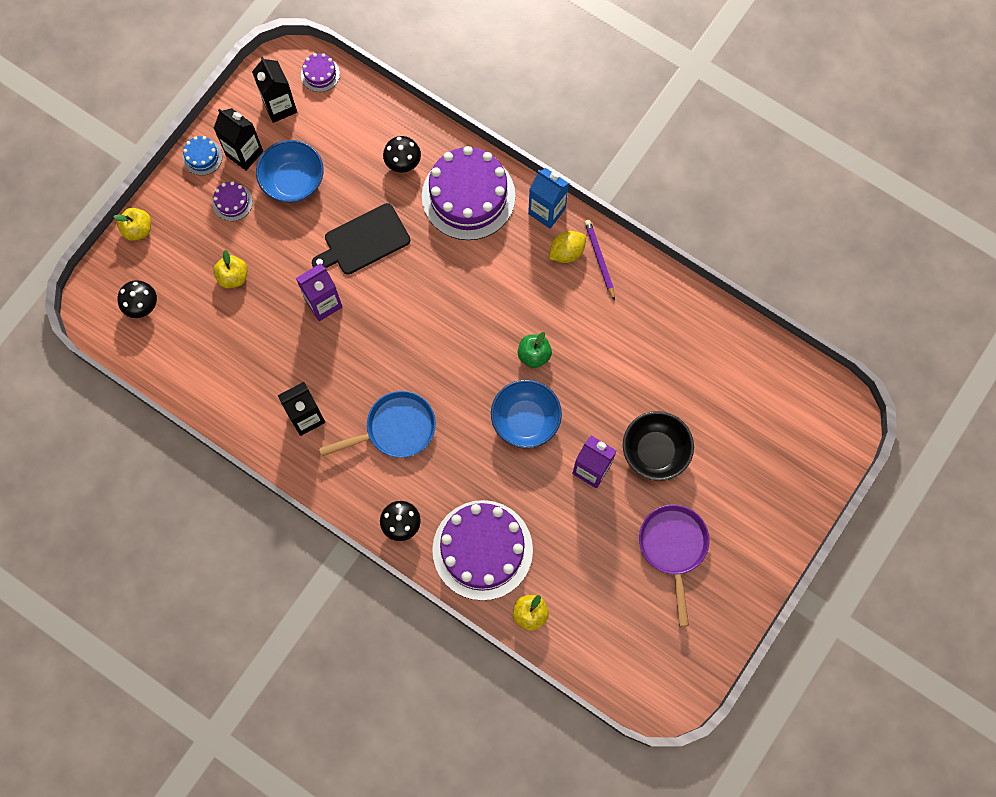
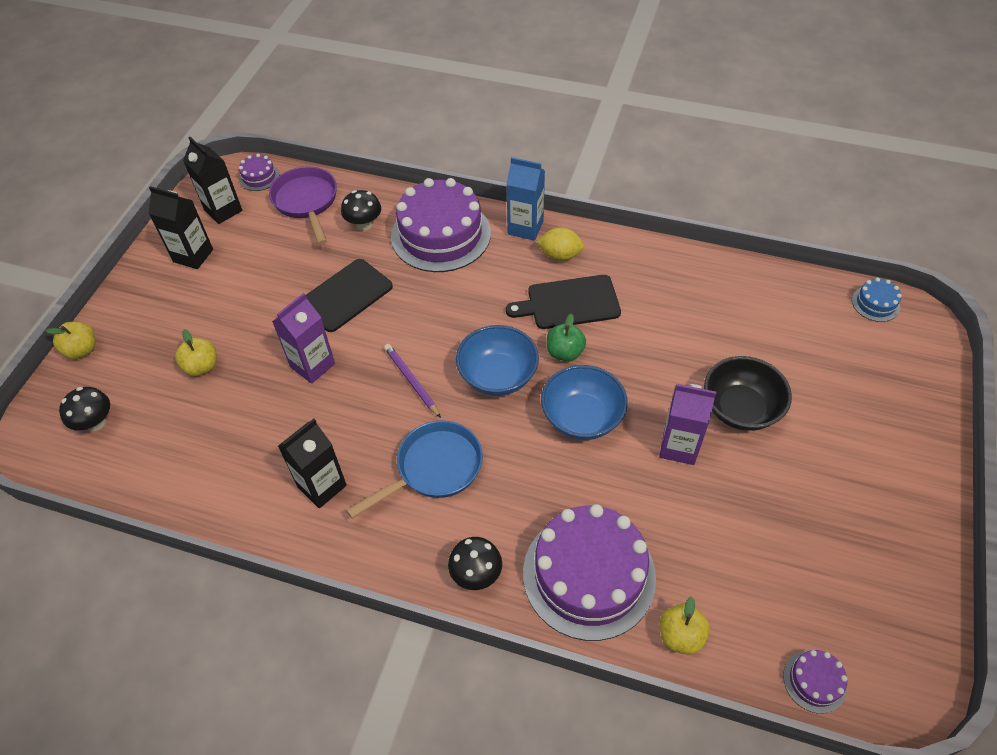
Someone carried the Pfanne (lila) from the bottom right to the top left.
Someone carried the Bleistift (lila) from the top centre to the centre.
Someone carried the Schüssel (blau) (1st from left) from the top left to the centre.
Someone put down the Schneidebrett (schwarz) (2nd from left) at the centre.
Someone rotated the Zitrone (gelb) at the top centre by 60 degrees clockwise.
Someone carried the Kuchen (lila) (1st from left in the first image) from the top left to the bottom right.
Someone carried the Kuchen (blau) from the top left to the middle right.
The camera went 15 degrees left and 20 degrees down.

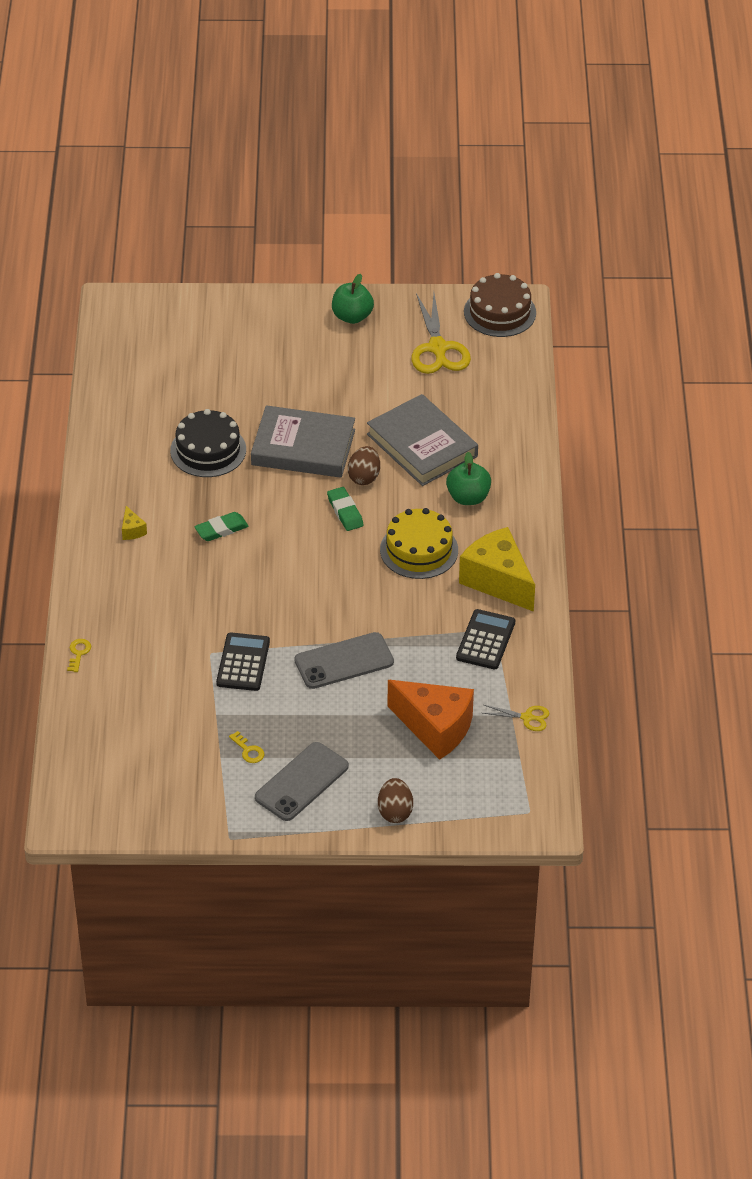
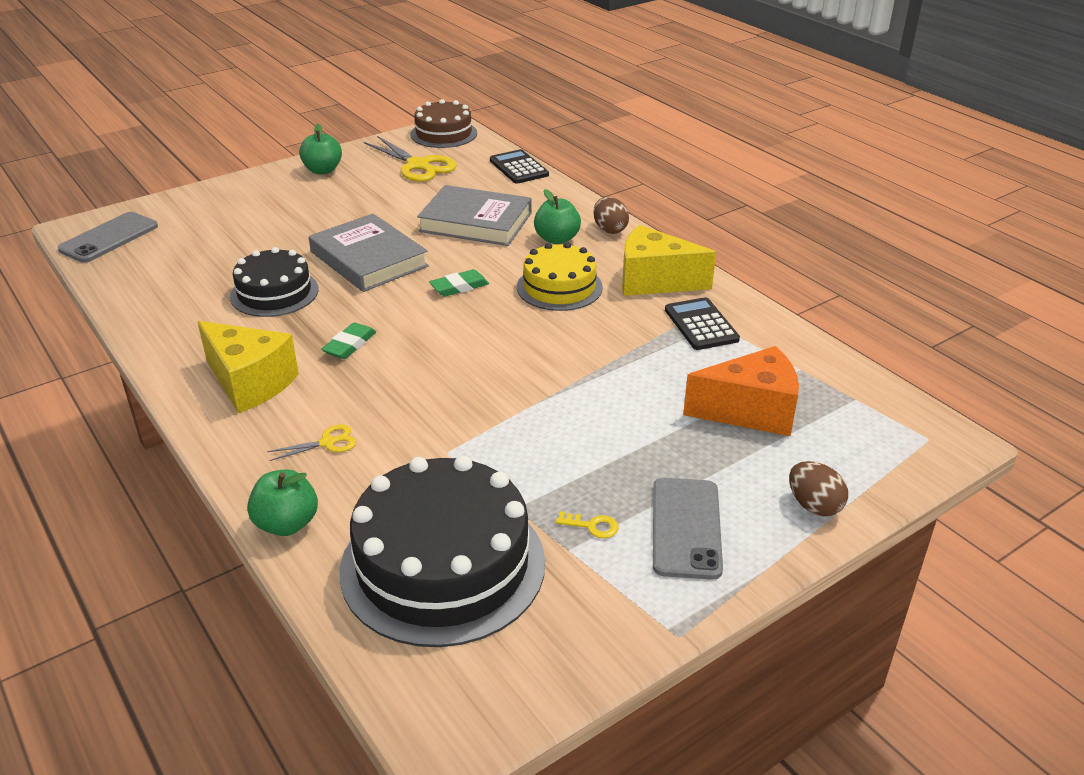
Someone carried the Handy (grau) (2nd from left in the first image) from the centre to the top left.
Someone scaled the Käse (gelb) (1st from left) at the middle left by 2.48.
Someone swapped the Schlüssel (gelb) (1st from left) at the middle left for the Apfel (grün) (1st from left) at the middle left.
Someone carried the Schere (gelb) (2nd from left in the first image) from the middle right to the middle left.
Someone rotated the Buch (grau) (1st from left) at the centre by 75 degrees clockwise.
Someone put down the Kuchen (schwarz) (2nd from left) at the bottom centre.
Someone rotated the Radiergummi (grün) (2nd from left) at the centre by 60 degrees counterclockwise.
Someone carried the Taschenrechner (schwarz) (1st from left) from the middle left to the top centre.
Someone carried the Ei (braun) (1st from left) from the centre to the top centre.
The camera went 35 degrees left and 10 degrees down.

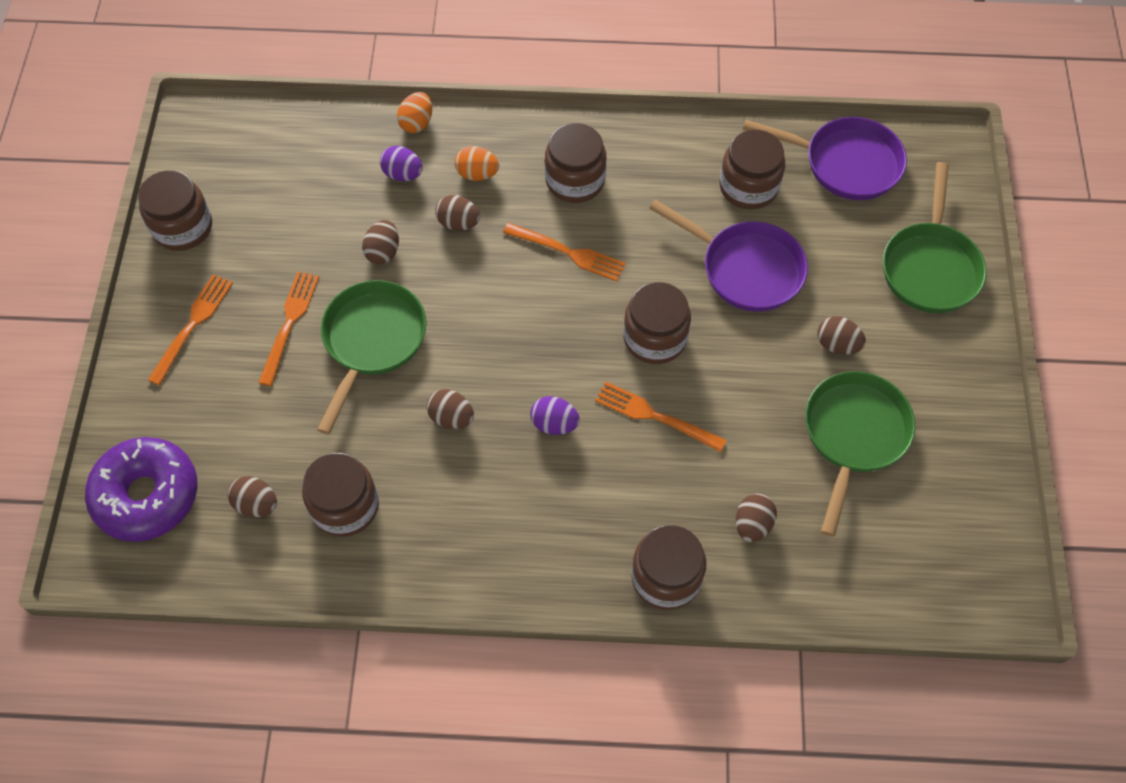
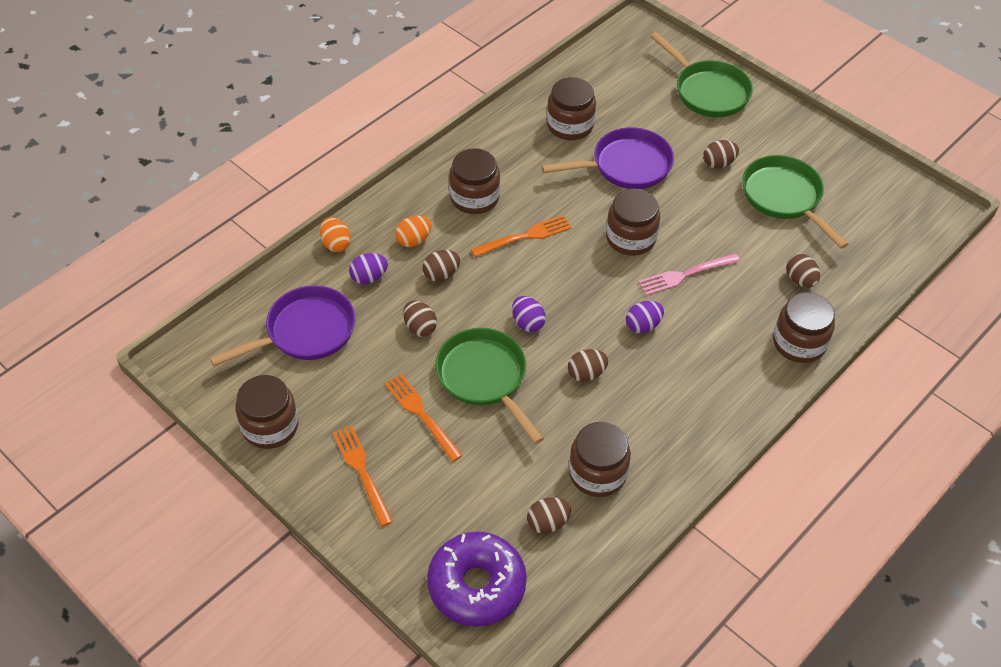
Someone carried the Pfanne (lila) (2nd from left in the first image) from the top right to the middle left.
Someone put down the Ei (lila) (2nd from left) at the centre.
Someone repainted the Gabel (orange) (4th from left) at the centre, which became the Gabel (rosa) at the middle right.
The camera went 50 degrees left and 10 degrees down.

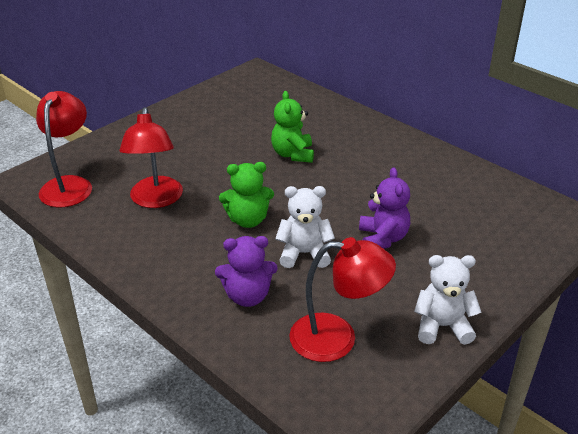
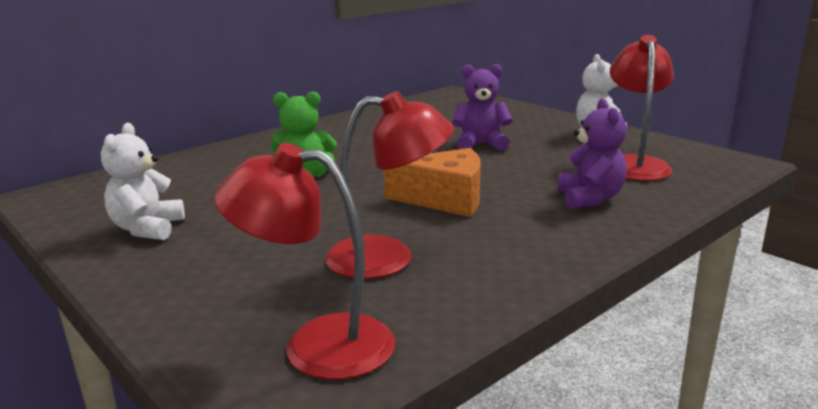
Someone carried the Teddybär (weiß) (1st from left) from the centre to the middle left.
Someone swapped the Teddybär (grün) (1st from left) at the centre for the Käse (orange) at the centre.
The camera went 85 degrees left and 15 degrees down.

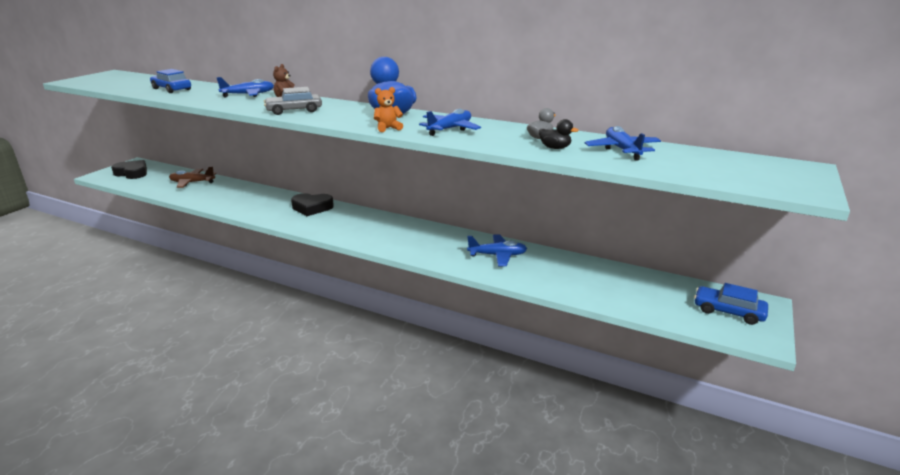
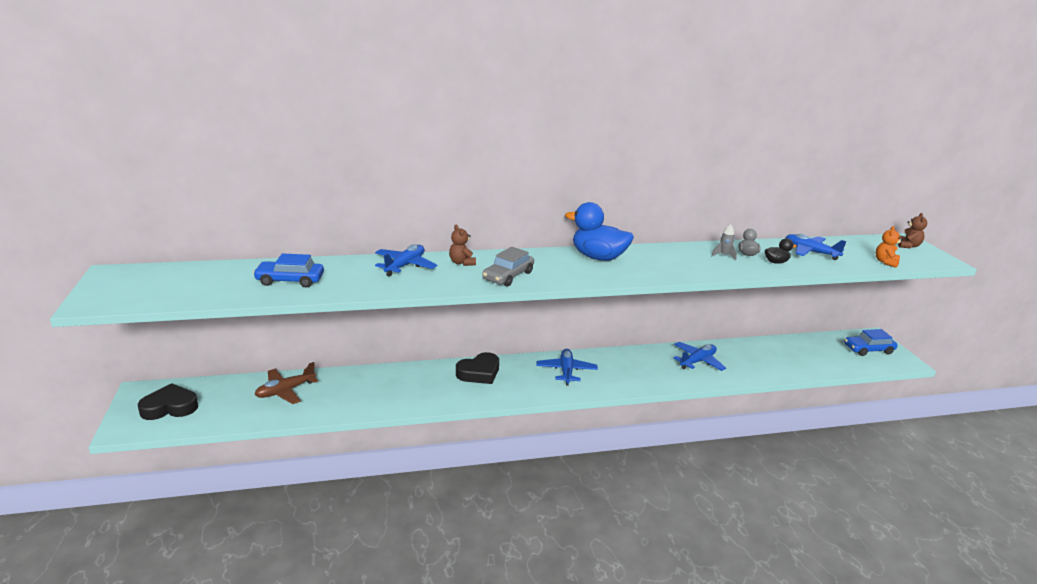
Someone carried the Flugzeug (blau) (2nd from left) from the top centre to the centre.
Someone put down the Rakete (grau) at the middle right.
Someone carried the Teddybär (orange) from the top centre to the middle right.
Someone put down the Teddybär (braun) (2nd from left) at the middle right.
The camera went 40 degrees left and 0 degrees up.

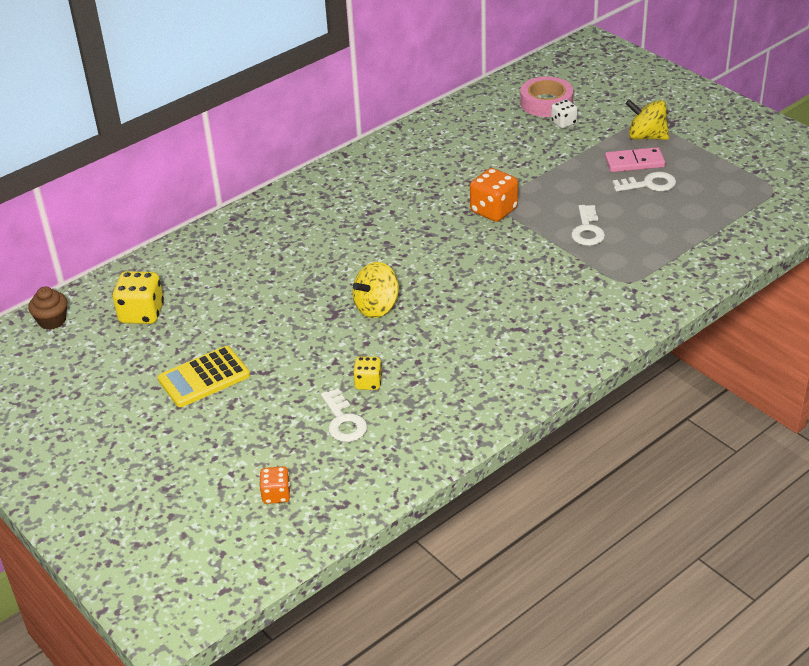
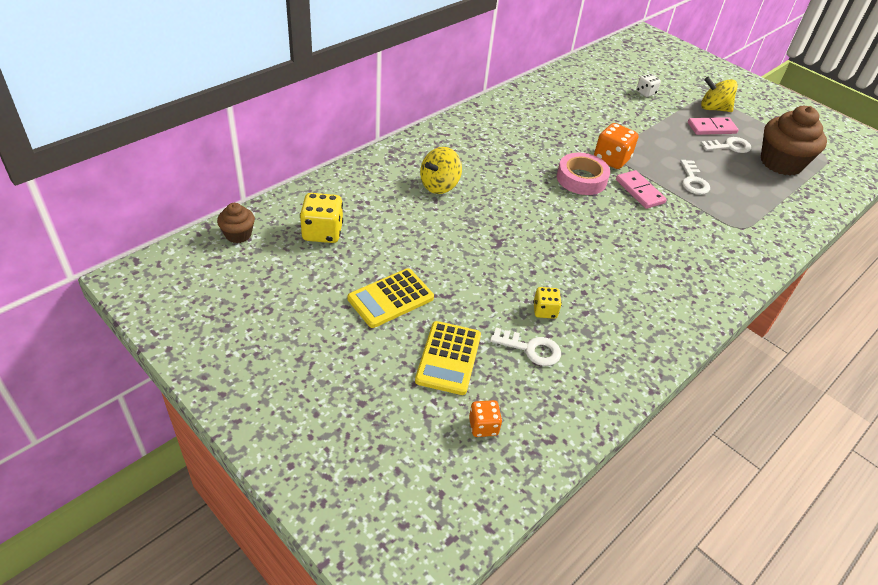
Someone put down the Taschenrechner (gelb) (2nd from left) at the centre.
Someone carried the Kreisel (gelb) (1st from left) from the centre to the top centre.
Someone rotated the Schlüssel (weiß) (1st from left) at the centre by 45 degrees counterclockwise.
Someone carried the Klebeband (rosa) from the top right to the top centre.
Someone put down the Dominostein (rosa) (1st from left) at the top right.
Someone put down the Muffin (braun) (2nd from left) at the top right.
The camera went 10 degrees left and 5 degrees up.

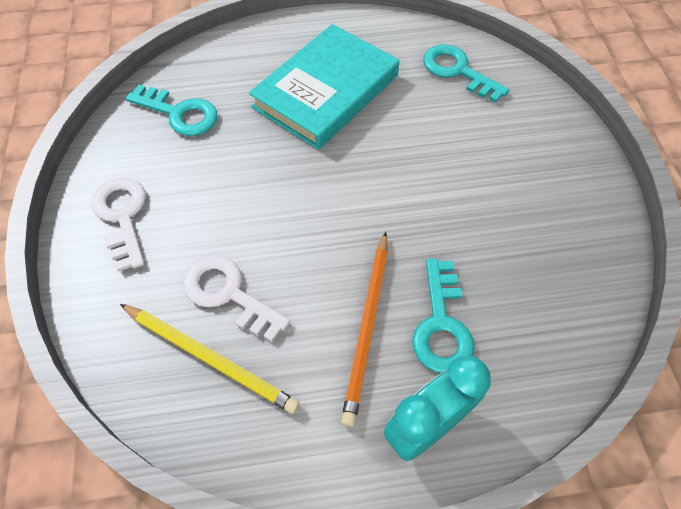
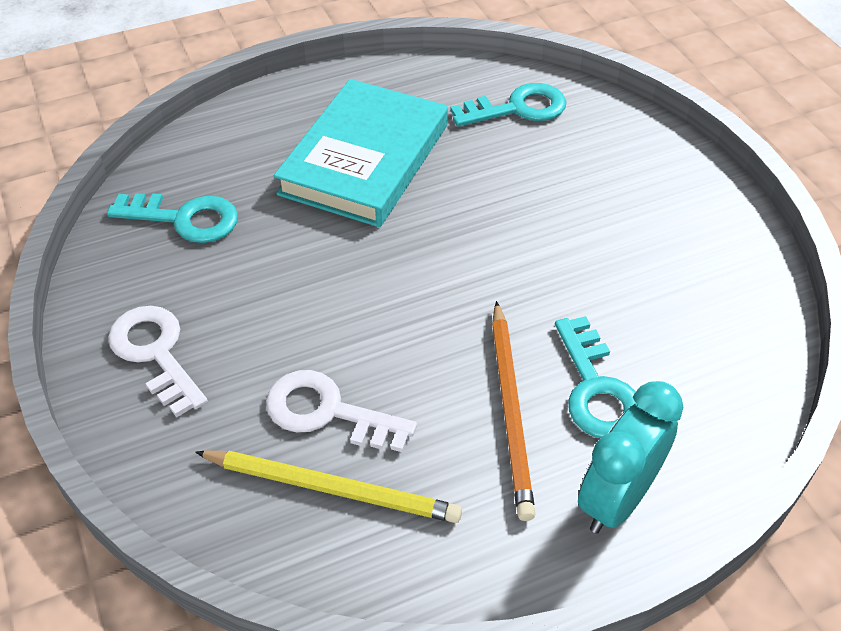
Someone rotated the Schlüssel (türkis) (3rd from left in the first image) at the top right by 135 degrees clockwise.
The camera went 15 degrees left and 10 degrees down.

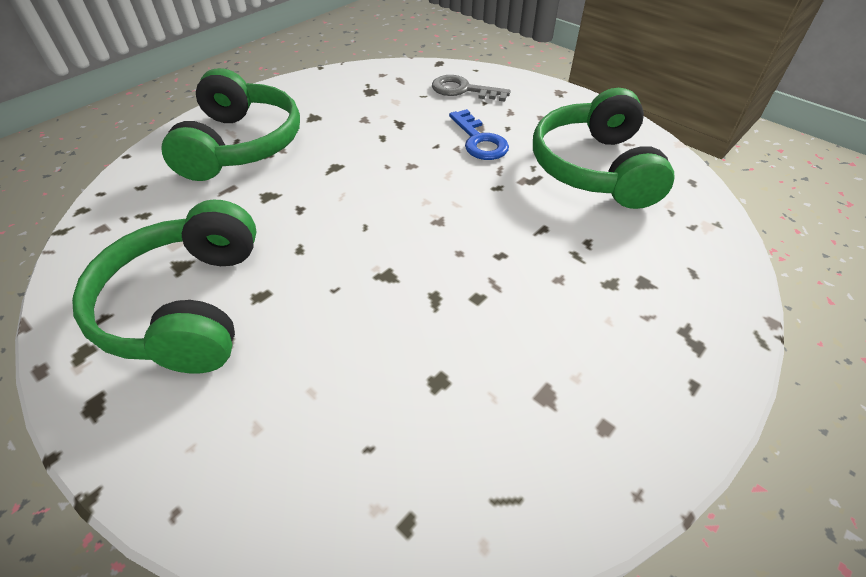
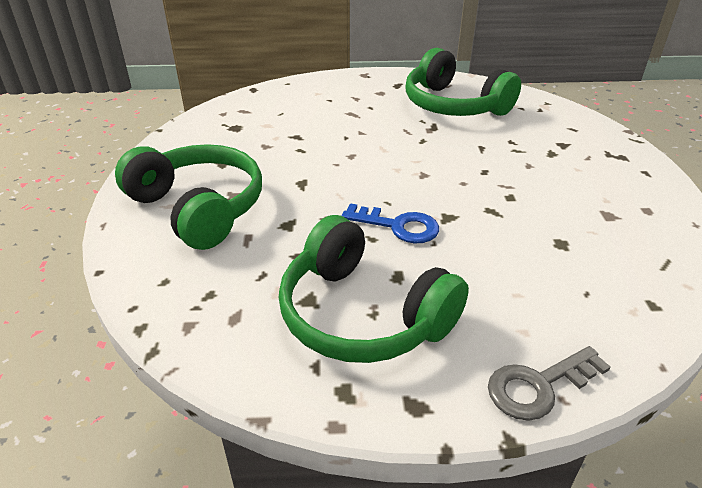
Someone carried the Schlüssel (blau) from the top centre to the centre.
Someone carried the Schlüssel (grau) from the top centre to the bottom right.
The camera went 45 degrees left and 10 degrees down.

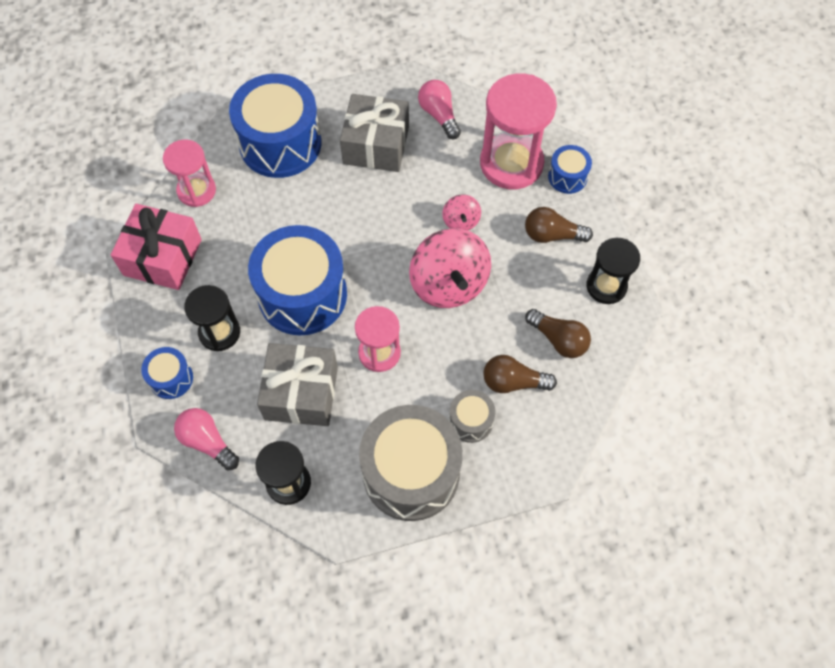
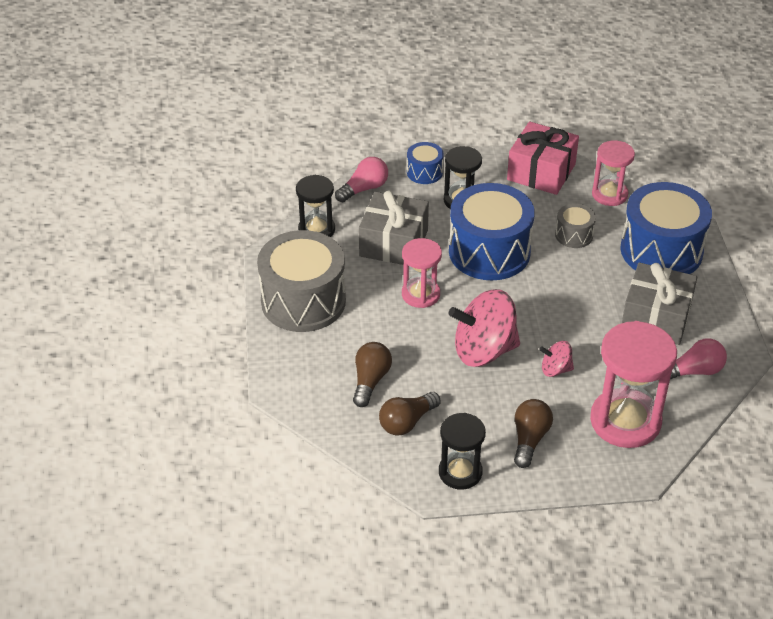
Someone carried the Trommel (grau) (2nd from left) from the centre to the middle right.
Someone took away the Trommel (blau) (4th from left) at the top right.
The camera went 100 degrees right and 20 degrees down.

